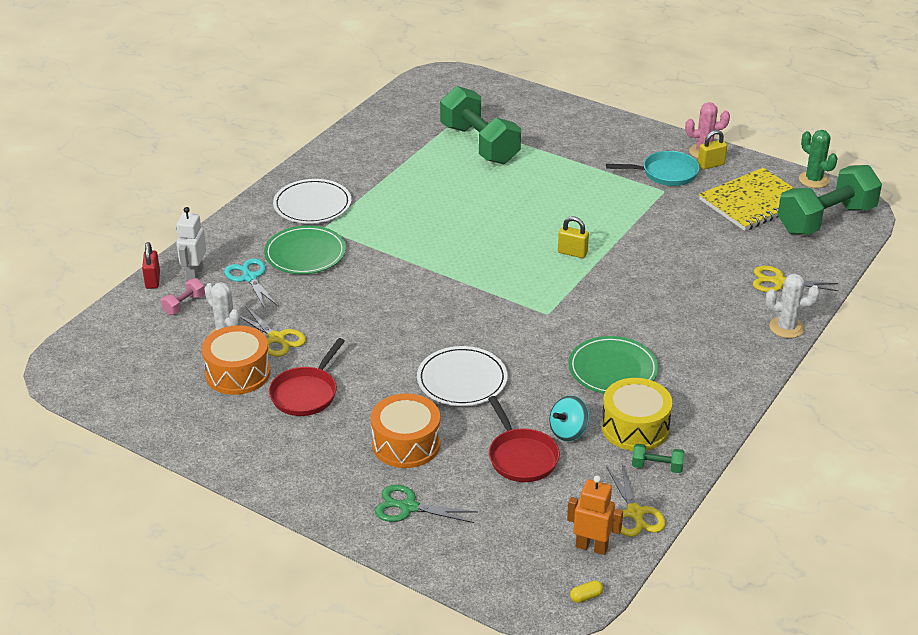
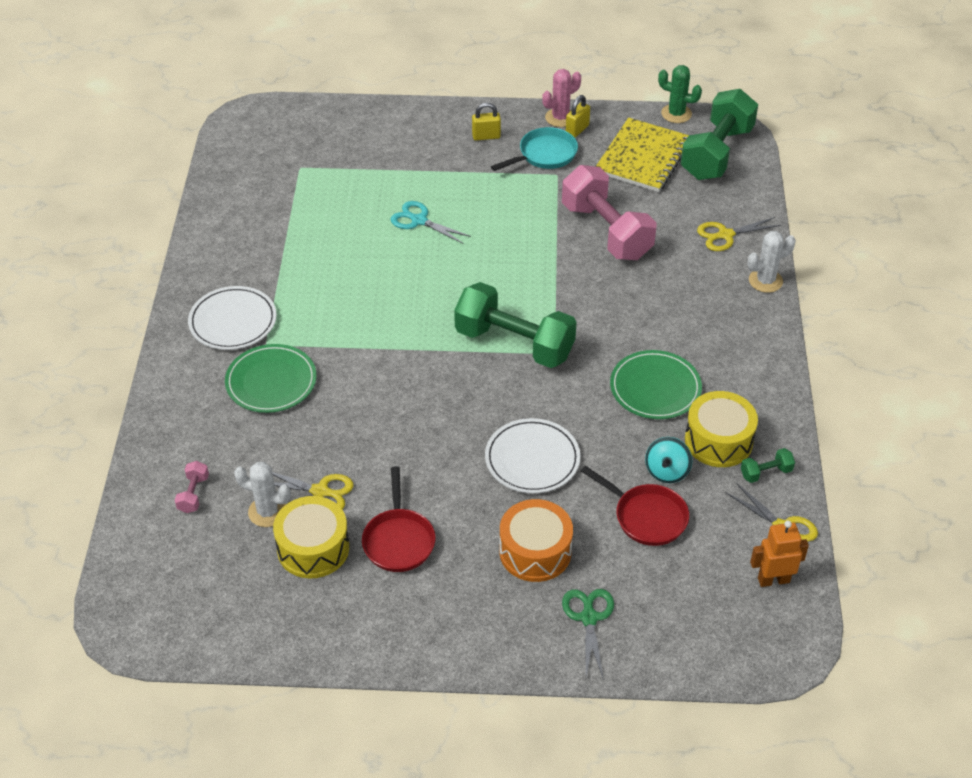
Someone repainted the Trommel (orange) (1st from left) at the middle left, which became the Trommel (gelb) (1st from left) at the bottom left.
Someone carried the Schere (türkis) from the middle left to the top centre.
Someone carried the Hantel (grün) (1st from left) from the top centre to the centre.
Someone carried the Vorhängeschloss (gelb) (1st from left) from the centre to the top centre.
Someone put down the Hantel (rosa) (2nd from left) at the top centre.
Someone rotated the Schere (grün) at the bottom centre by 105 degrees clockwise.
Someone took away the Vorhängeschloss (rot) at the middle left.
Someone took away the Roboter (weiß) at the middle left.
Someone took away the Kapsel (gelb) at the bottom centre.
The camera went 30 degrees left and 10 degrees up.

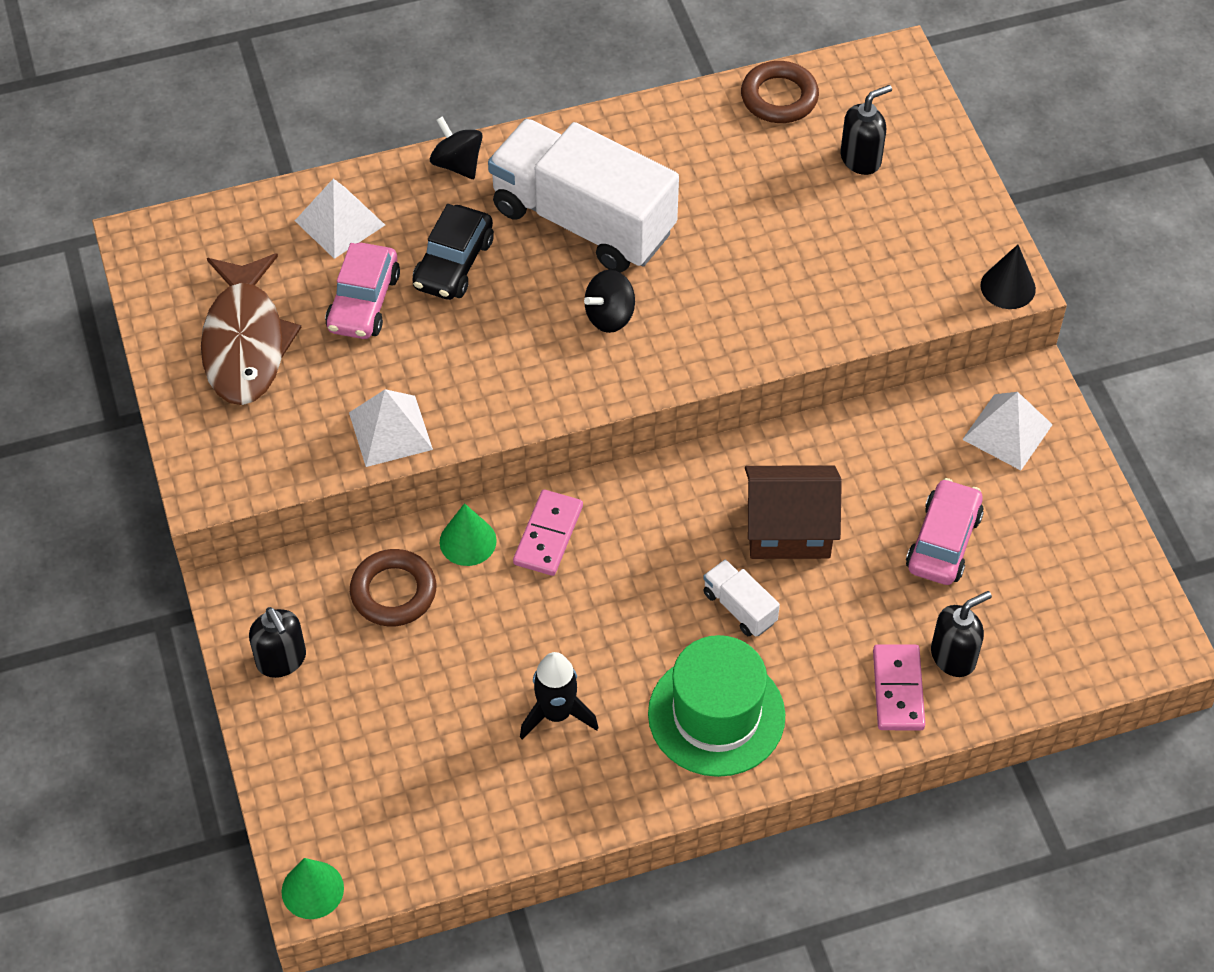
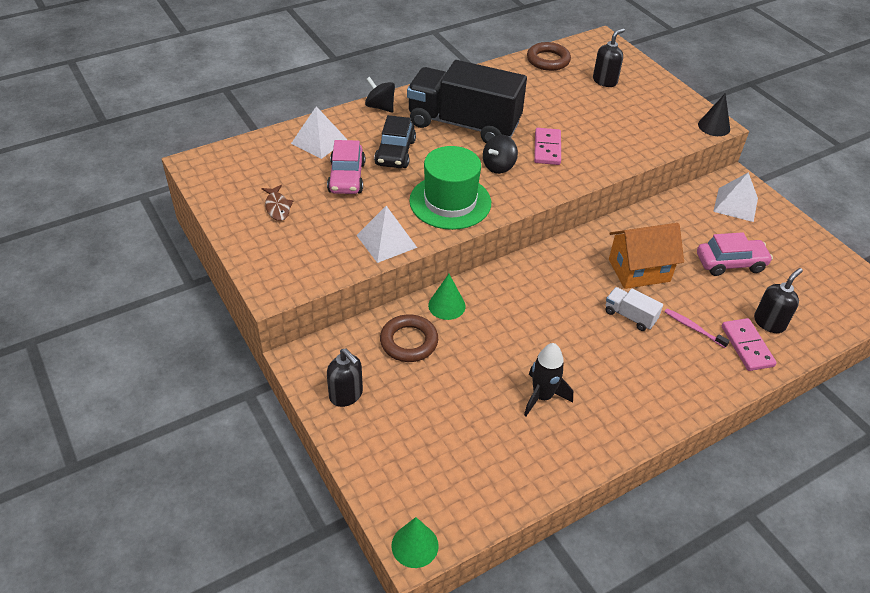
Someone scaled the Fisch (braun) at the middle left by 0.44.
Someone repainted the Lastwagen (weiß) (1st from left) at the top centre, which became the Lastwagen (schwarz) at the top centre.
Someone carried the Hut (grün) from the bottom centre to the top centre.
Someone carried the Dominostein (rosa) (1st from left) from the centre to the top centre.
Someone repainted the Haus (braun) at the centre, which became the Haus (orange) at the middle right.
Someone put down the Zahnbürste (rosa) at the middle right.
Someone rotated the Auto (rosa) (2nd from left) at the middle right by 75 degrees clockwise.
The camera went 15 degrees left and 10 degrees down.

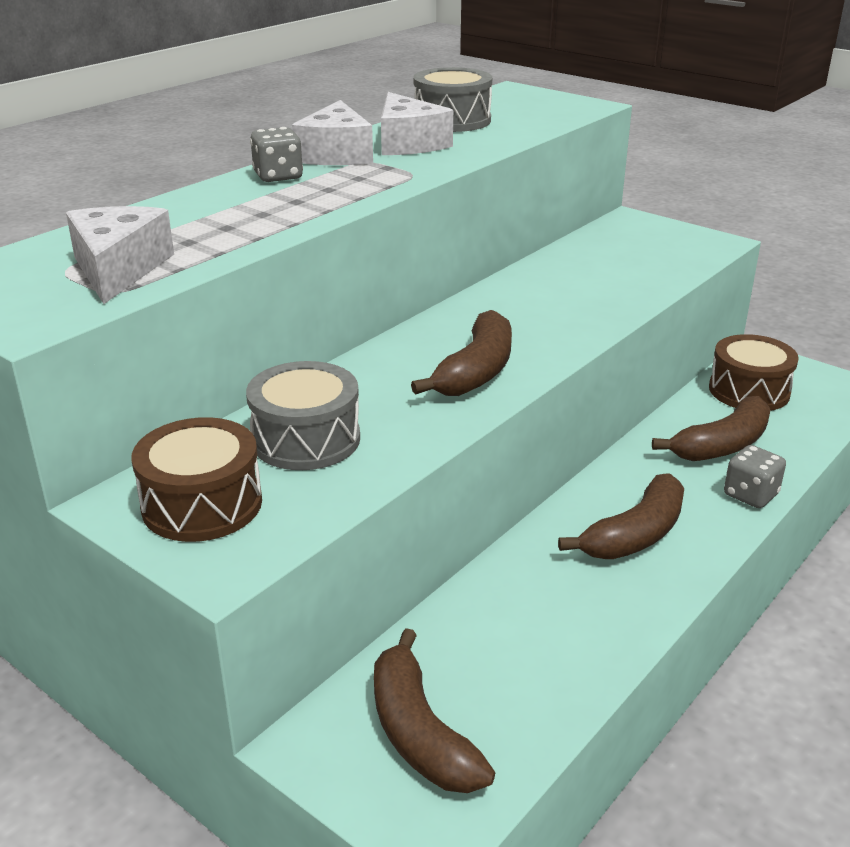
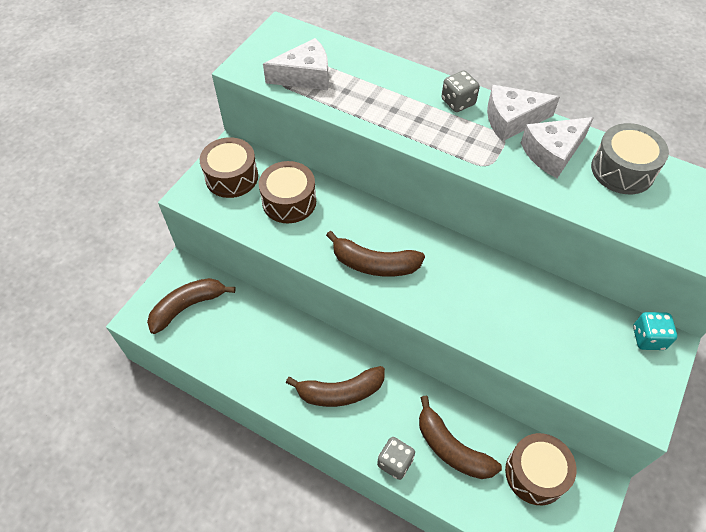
Someone repainted the Trommel (grau) (1st from left) at the centre, which became the Trommel (braun) (2nd from left) at the centre.
Someone rotated the Banane (braun) (3rd from left in the first image) at the middle right by 45 degrees counterclockwise.
Someone put down the Spielwürfel (türkis) at the middle right.
The camera went 80 degrees right and 25 degrees up.

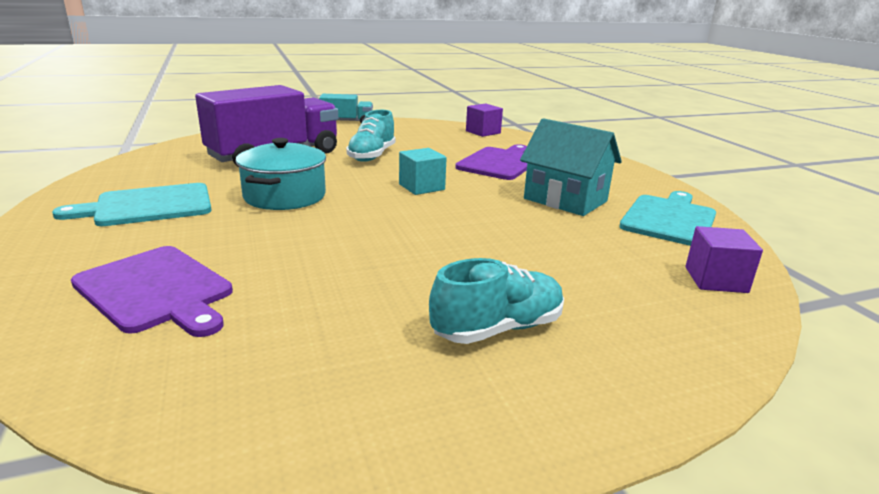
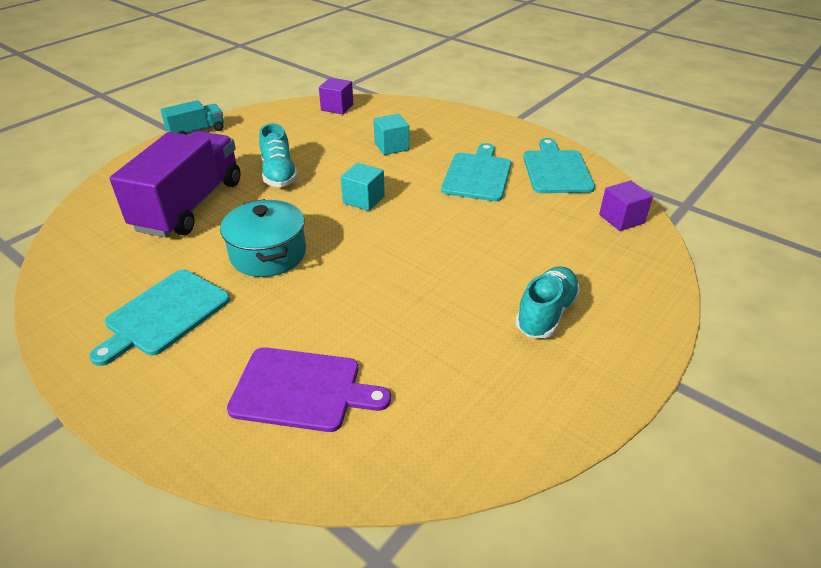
Someone swapped the Schneidebrett (lila) (2nd from left) at the top centre for the Kubus (türkis) (2nd from left) at the top centre.
Someone swapped the Haus (türkis) at the centre for the Schneidebrett (türkis) (2nd from left) at the top centre.
The camera went 30 degrees left and 15 degrees up.

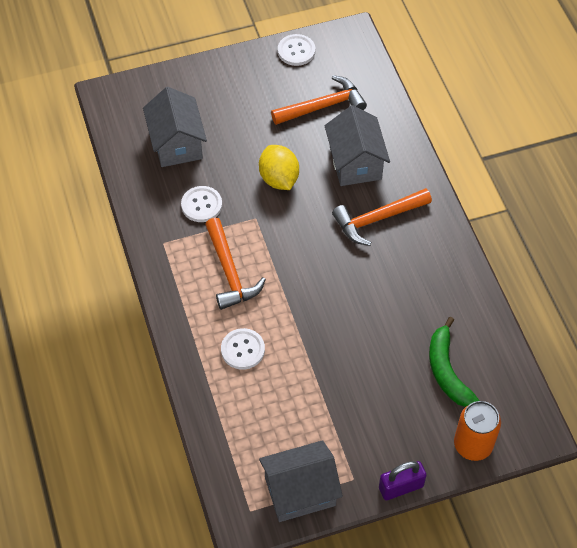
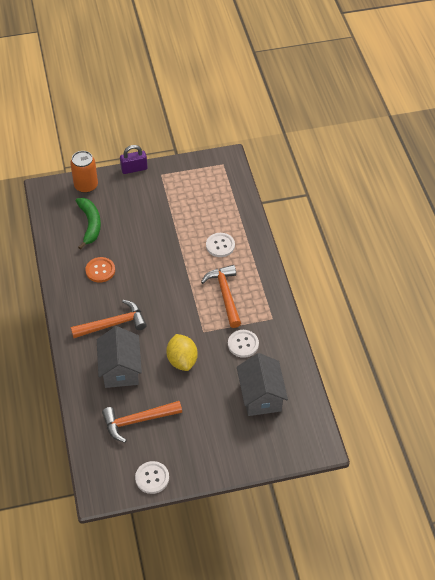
Someone put down the Knopf (orange) at the middle left.
Someone took away the Haus (grau) (2nd from left) at the bottom centre.
The camera went 175 degrees left and 5 degrees down.

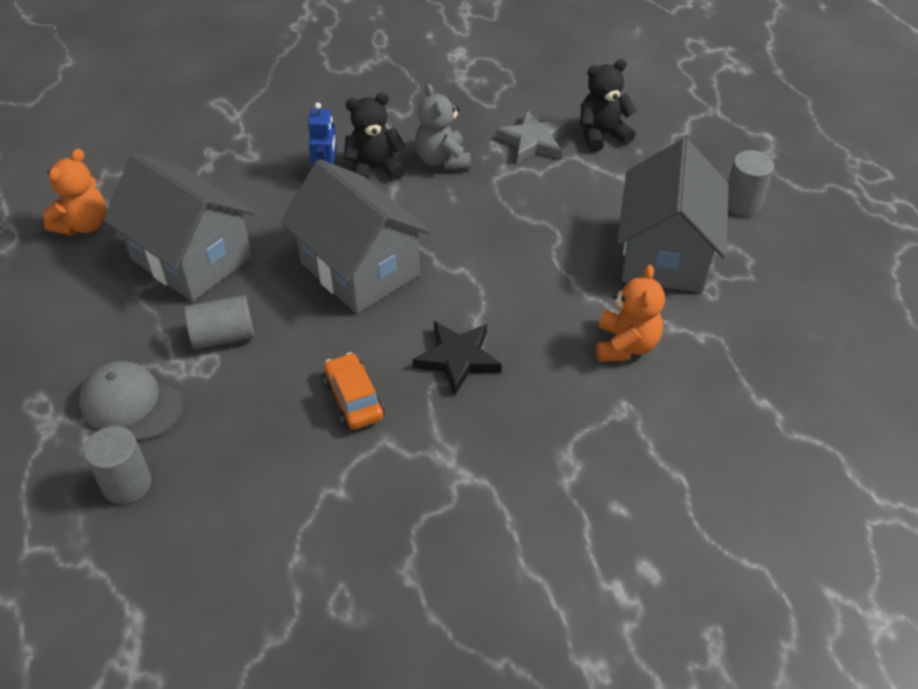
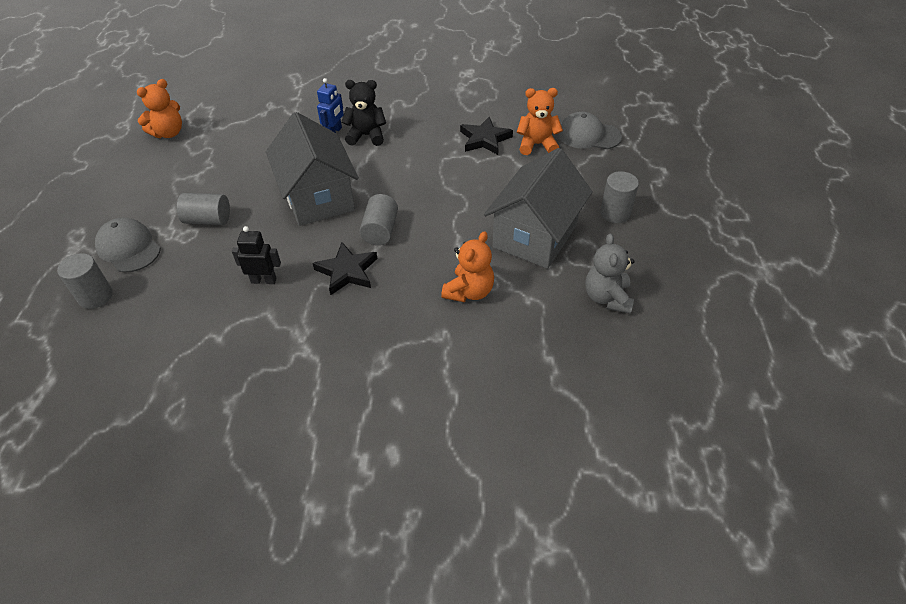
Someone swapped the Auto (orange) at the centre for the Roboter (schwarz) at the middle left.
Someone put down the Vollzylinder (grau) (3rd from left) at the centre.
Someone repainted the Stern (grau) at the top centre, which became the Stern (schwarz) (2nd from left) at the top centre.
Someone repainted the Teddybär (schwarz) (2nd from left) at the top centre, which became the Teddybär (orange) (3rd from left) at the top centre.
Someone put down the Kappe (grau) (2nd from left) at the top centre.
Someone carried the Teddybär (grau) from the top centre to the middle right.
Someone took away the Haus (grau) (1st from left) at the top left.
The camera went 20 degrees right and 0 degrees up.

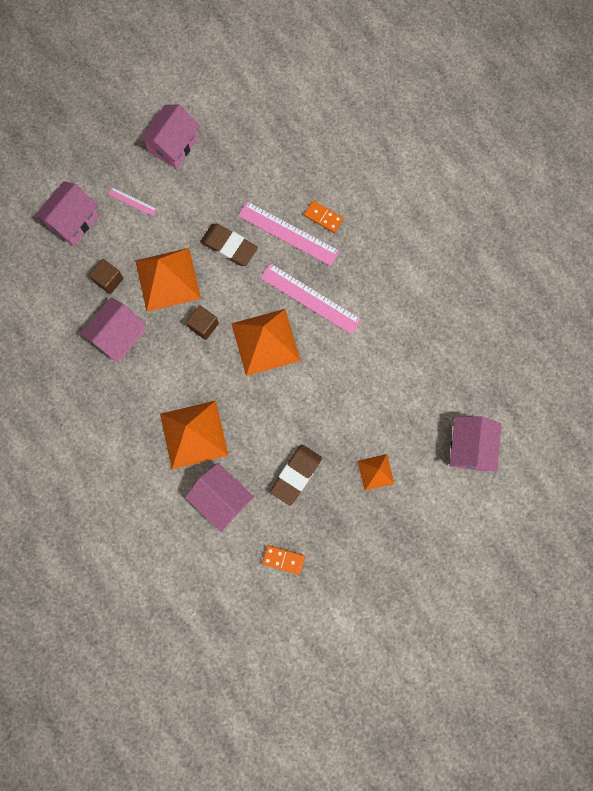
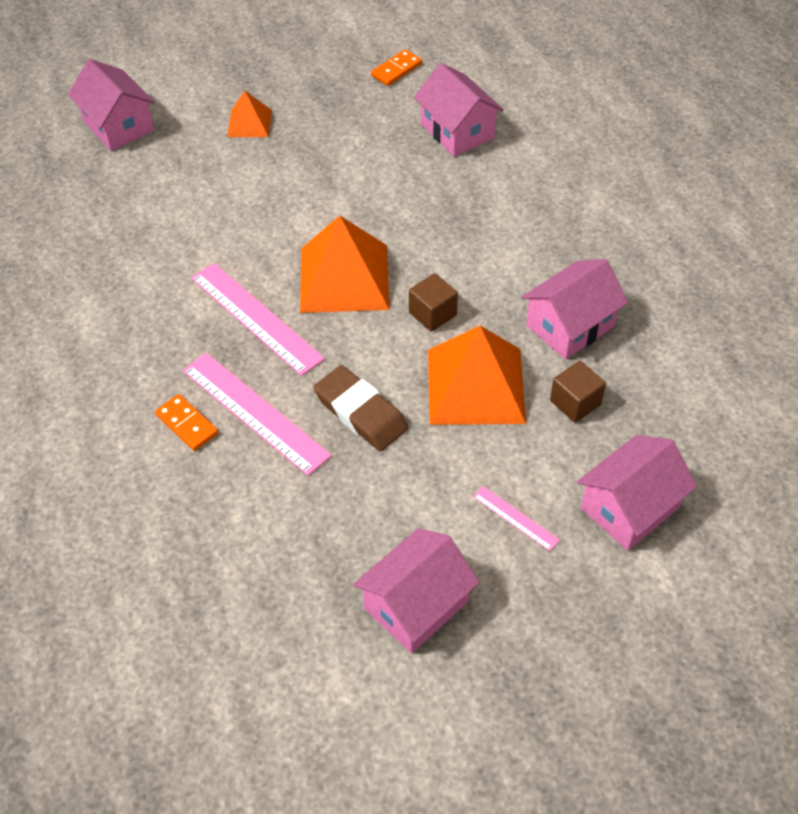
Someone rotated the Haus (rosa) (5th from left in the first image) at the middle right by 60 degrees counterclockwise.
Someone rotated the Dominostein (orange) (1st from left in the first image) at the bottom centre by 75 degrees counterclockwise.
Someone took away the Pyramide (orange) (2nd from left) at the middle left.
Someone took away the Radiergummi (braun) (2nd from left) at the centre.
The camera went 165 degrees left and 25 degrees down.

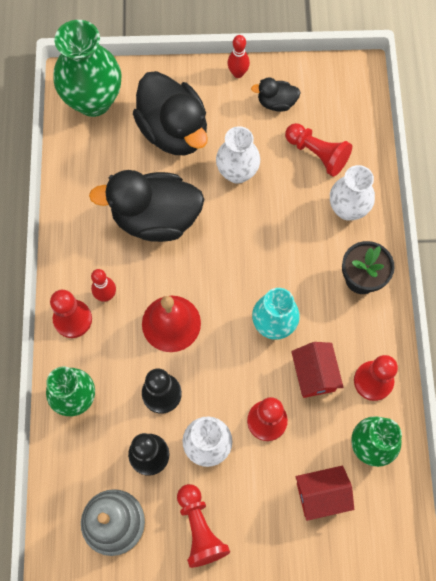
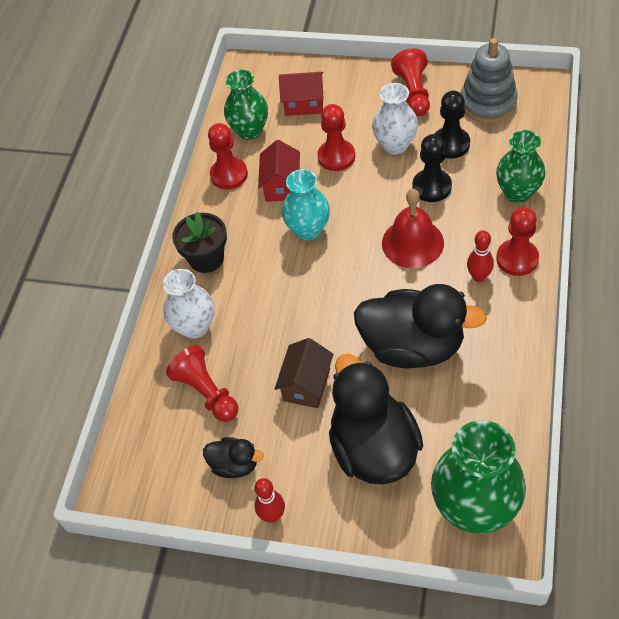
Someone swapped the Vase (weiß) (2nd from left) at the top centre for the Haus (braun) at the centre.
The camera went 160 degrees left and 15 degrees down.

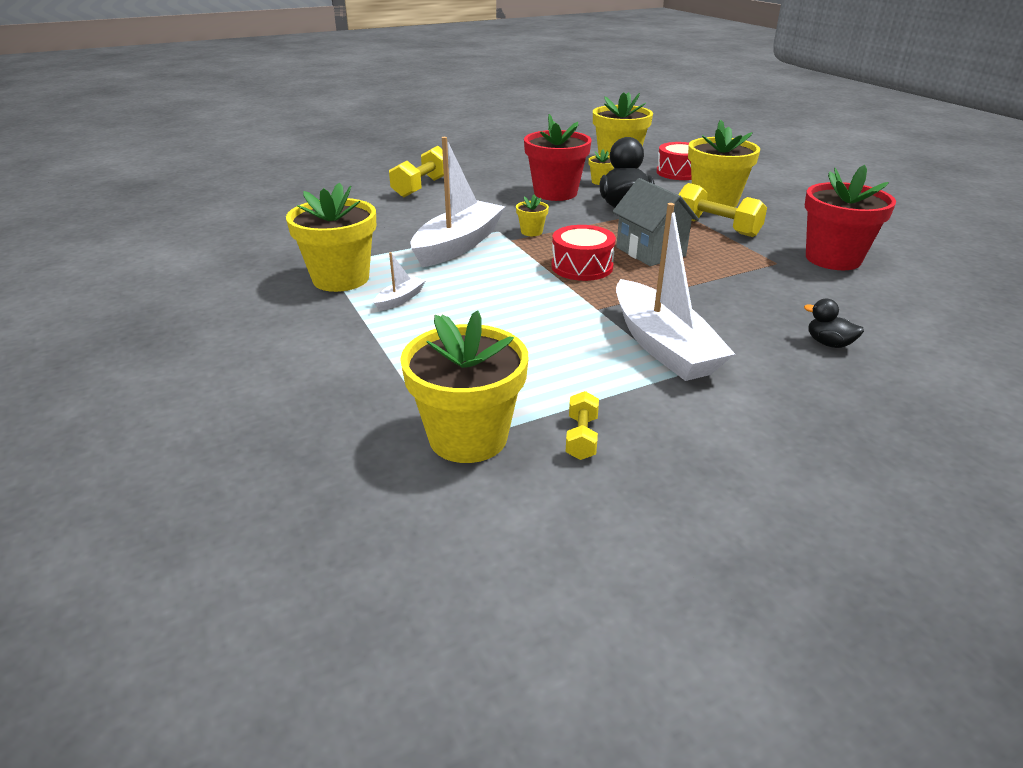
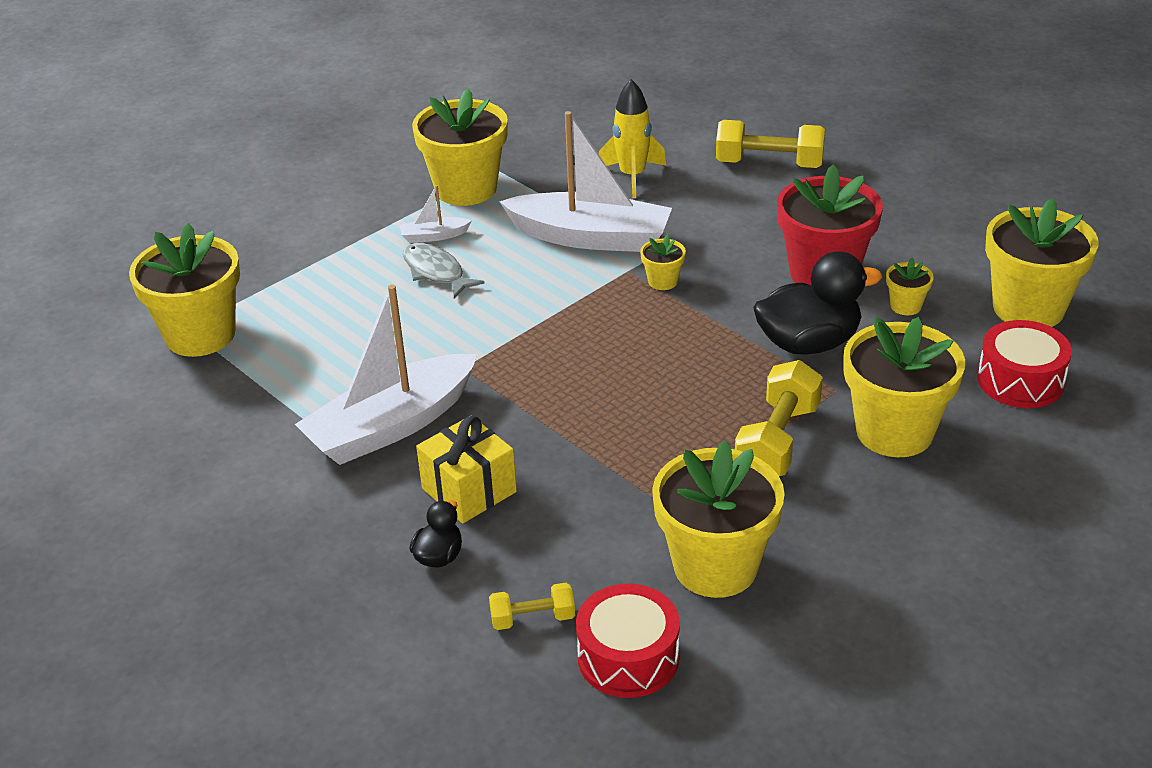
Someone rotated the Boot (weiß) (1st from left in the first image) at the centre by 150 degrees clockwise.
Someone put down the Fisch (grau) at the centre.
Someone put down the Geschenk (gelb) at the centre.
Someone carried the Hantel (gelb) (2nd from left in the first image) from the centre to the bottom centre.
Someone carried the Trommel (rot) (1st from left) from the top centre to the bottom centre.
Someone put down the Rakete (gelb) at the top centre.
Someone repainted the Blumentopf (rot) (2nd from left) at the top right, which became the Blumentopf (gelb) (4th from left) at the bottom centre.
Someone took away the Haus (grau) at the top centre.
The camera went 75 degrees right and 5 degrees up.

